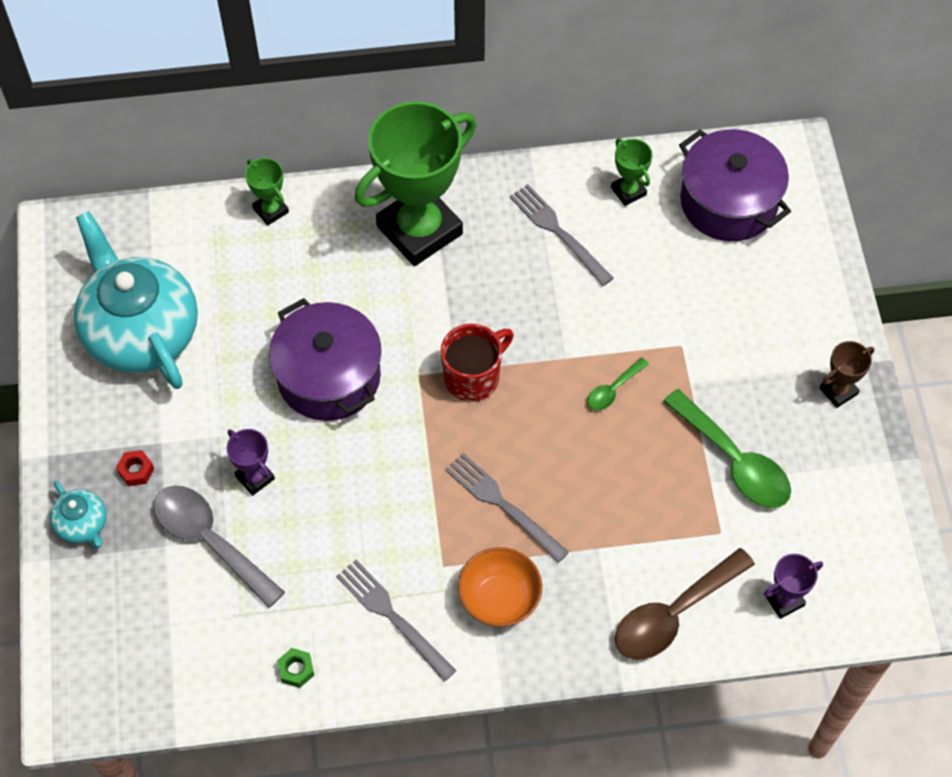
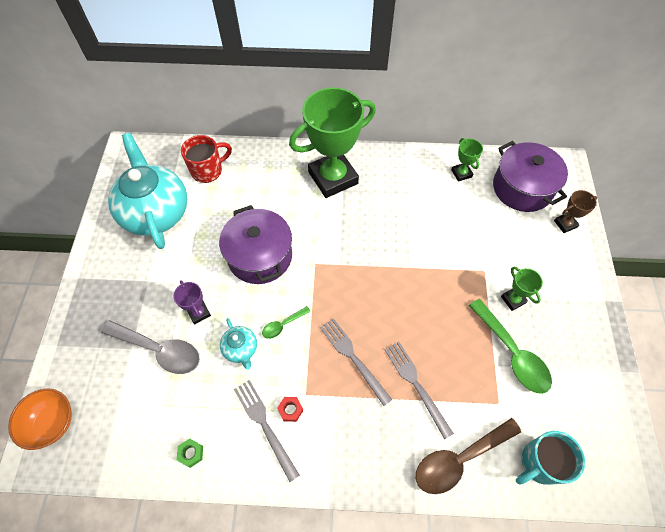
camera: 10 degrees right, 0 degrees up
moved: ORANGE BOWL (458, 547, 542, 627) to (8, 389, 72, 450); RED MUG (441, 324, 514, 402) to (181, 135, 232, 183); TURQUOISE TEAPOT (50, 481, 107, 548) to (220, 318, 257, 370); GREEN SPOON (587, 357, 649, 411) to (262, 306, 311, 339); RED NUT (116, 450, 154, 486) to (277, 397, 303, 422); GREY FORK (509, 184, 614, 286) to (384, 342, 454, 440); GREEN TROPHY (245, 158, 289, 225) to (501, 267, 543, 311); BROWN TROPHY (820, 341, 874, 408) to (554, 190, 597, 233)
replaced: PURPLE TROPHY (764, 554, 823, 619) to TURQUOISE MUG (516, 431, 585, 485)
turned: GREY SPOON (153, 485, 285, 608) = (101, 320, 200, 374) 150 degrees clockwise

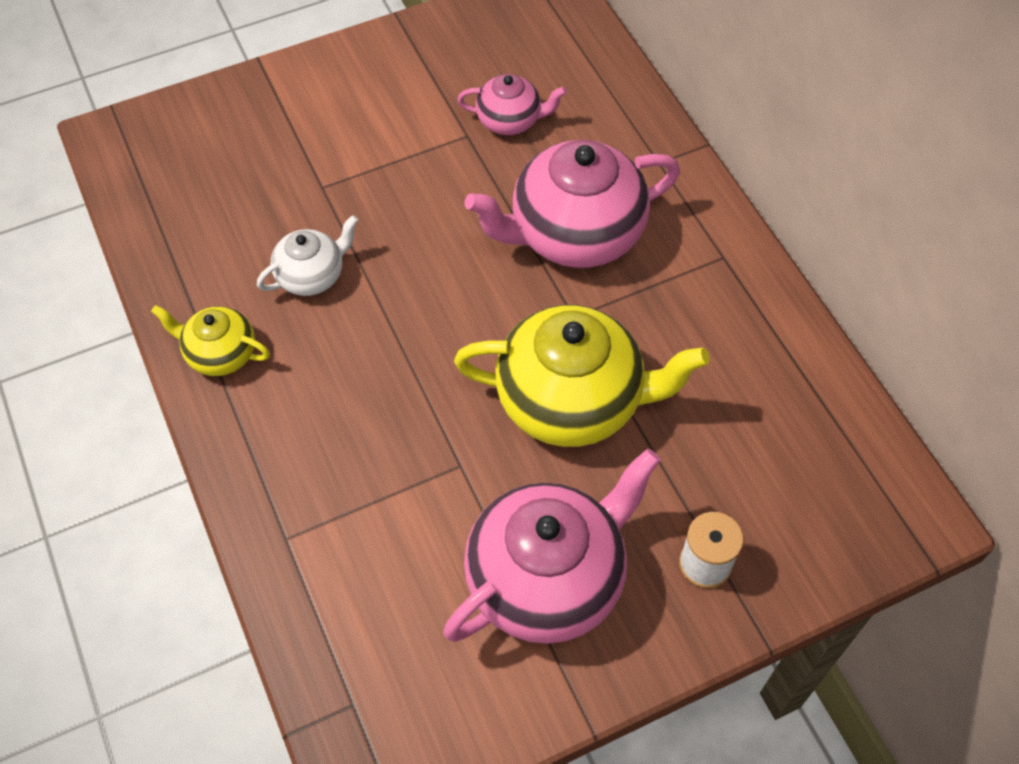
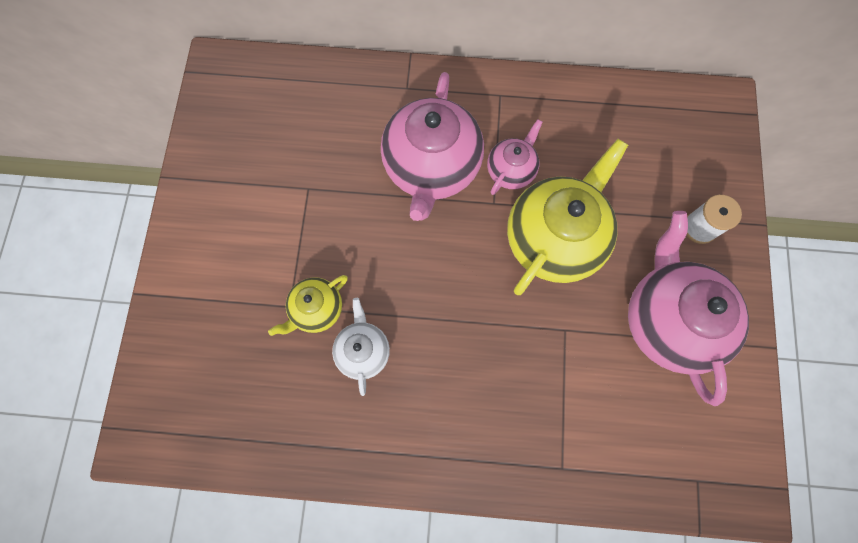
camera: 60 degrees left, 15 degrees up
moved: YELLOW TEAPOT (151, 305, 270, 376) to (268, 275, 348, 336); PINK TEAPOT (457, 74, 567, 135) to (487, 119, 543, 195)

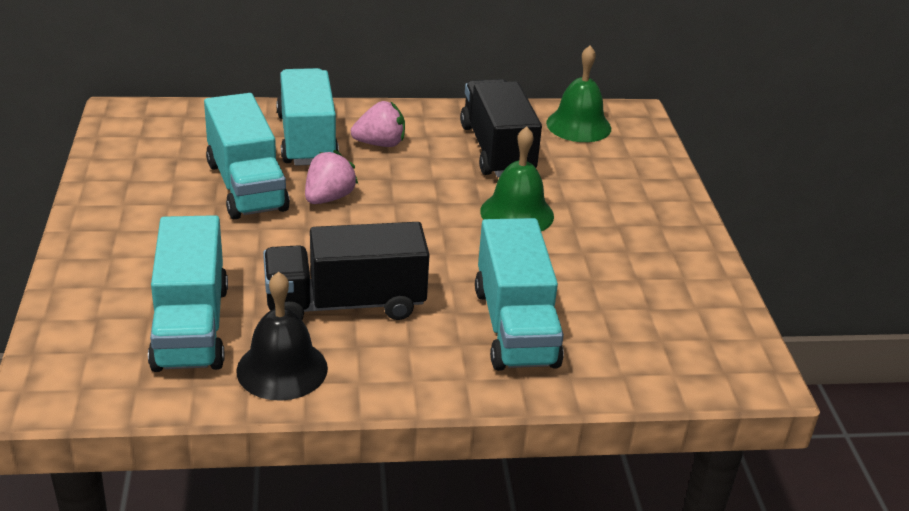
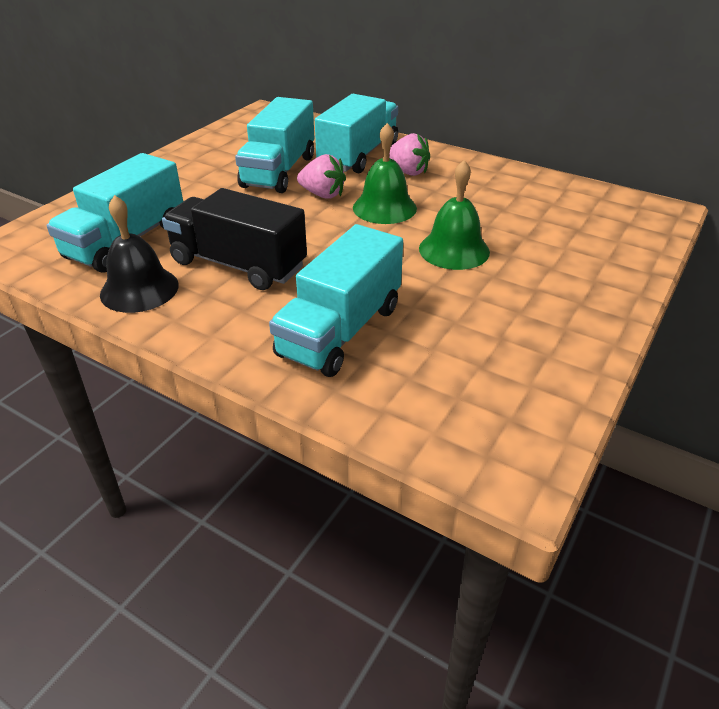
camera: 40 degrees right, 5 degrees up
removed: BLACK TRUCK (460, 79, 542, 177)
moved: GREEN BELL (546, 45, 611, 142) to (353, 123, 417, 224)
turned: PINK STRAWBERRY (305, 150, 358, 204) = (297, 154, 346, 199) 45 degrees clockwise

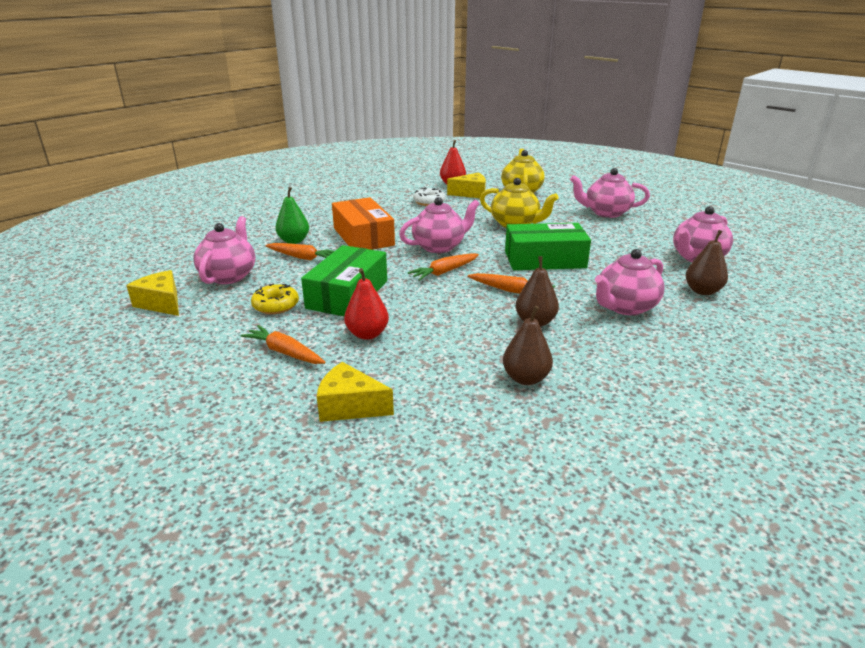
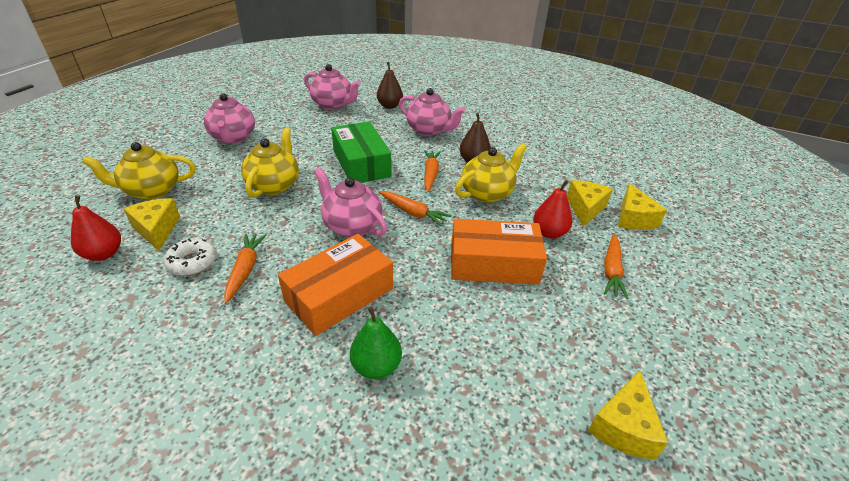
camera: 110 degrees left, 10 degrees up
removed: PINK TEAPOT (193, 216, 255, 284); YELLOW DONUT (251, 284, 299, 314); BROWN PEAR (503, 306, 553, 385)
added: YELLOW TEAPOT (455, 144, 527, 203); YELLOW CHEESE (567, 180, 613, 227)
moved: ORANGE CARROT (265, 243, 334, 260) to (224, 234, 267, 303)
recoloured: GREEN BOX (301, 245, 387, 316) to ORANGE BOX (451, 219, 547, 285)

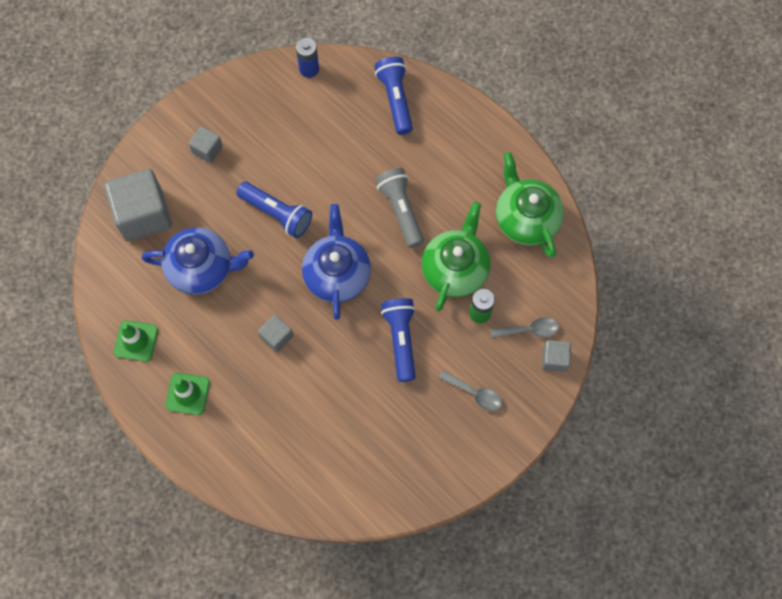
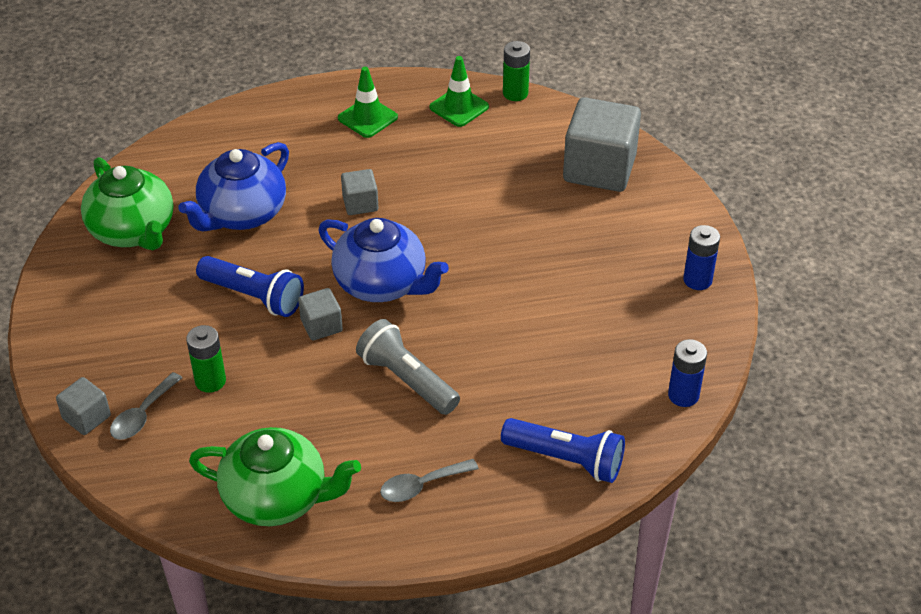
camera: 125 degrees right, 25 degrees down
removed: BLUE FLASHLIGHT (237, 182, 312, 238)
added: GREEN BATTERY (503, 41, 530, 101); BLUE BATTERY (683, 225, 720, 290)
moved: GREEN TEAPOT (422, 202, 490, 311) to (81, 157, 173, 250); BLUE TEAPOT (141, 227, 254, 295) to (178, 142, 289, 231); GREY CUBE (189, 126, 223, 163) to (298, 288, 343, 341); GREY SPOON (438, 370, 502, 411) to (380, 459, 479, 502)
turned: GREY FLASHLIGHT (375, 168, 424, 248) = (356, 319, 460, 415) 150 degrees counterclockwise

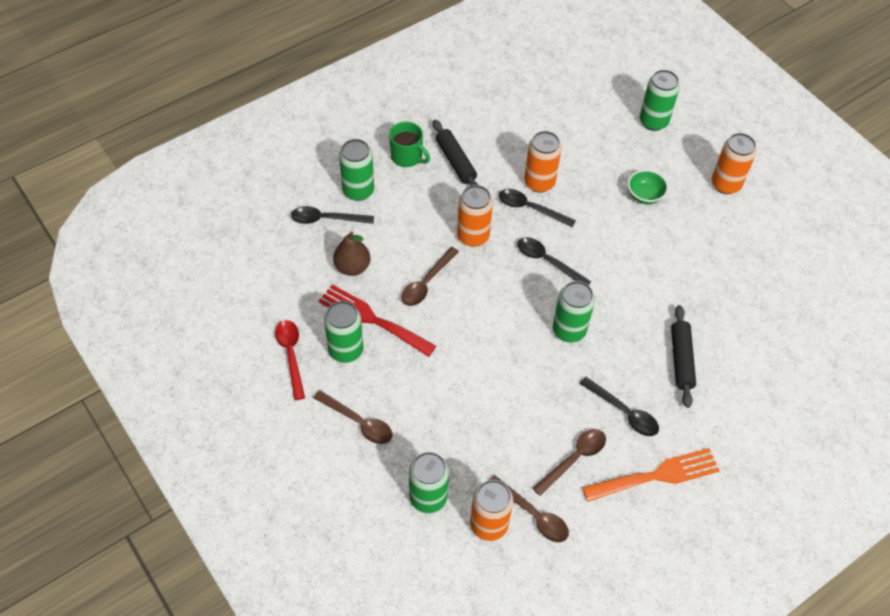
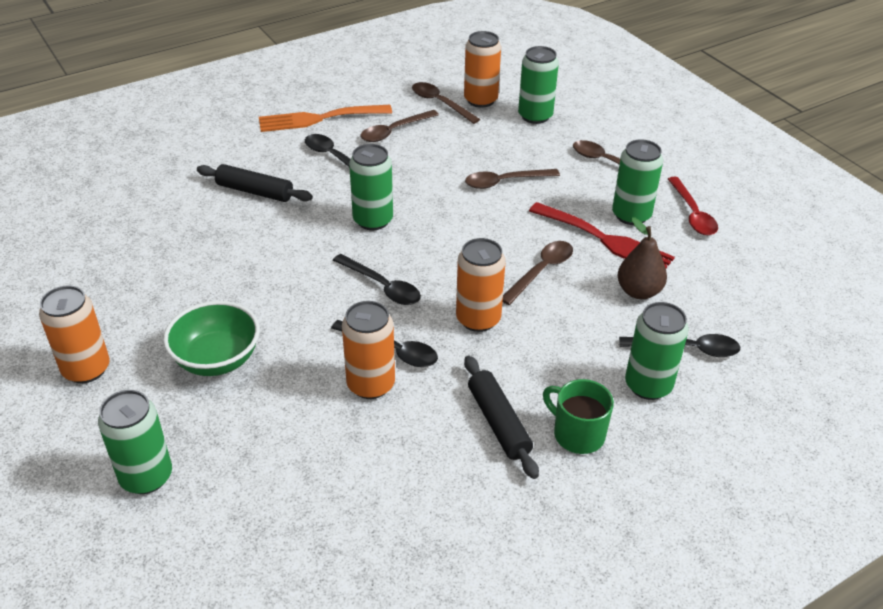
camera: 175 degrees left, 15 degrees down
added: BROWN SPOON (465, 169, 560, 189)
turned: BLACK ROLLING PIN (671, 305, 696, 408) = (197, 164, 313, 202) 75 degrees counterclockwise
resized: GREEN BOWL (628, 170, 668, 204) = (163, 301, 260, 376) x1.54

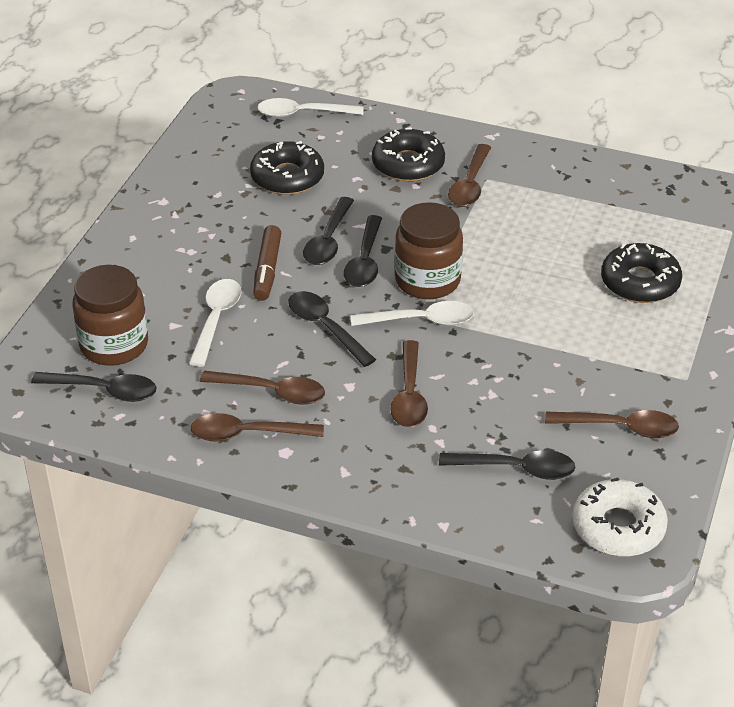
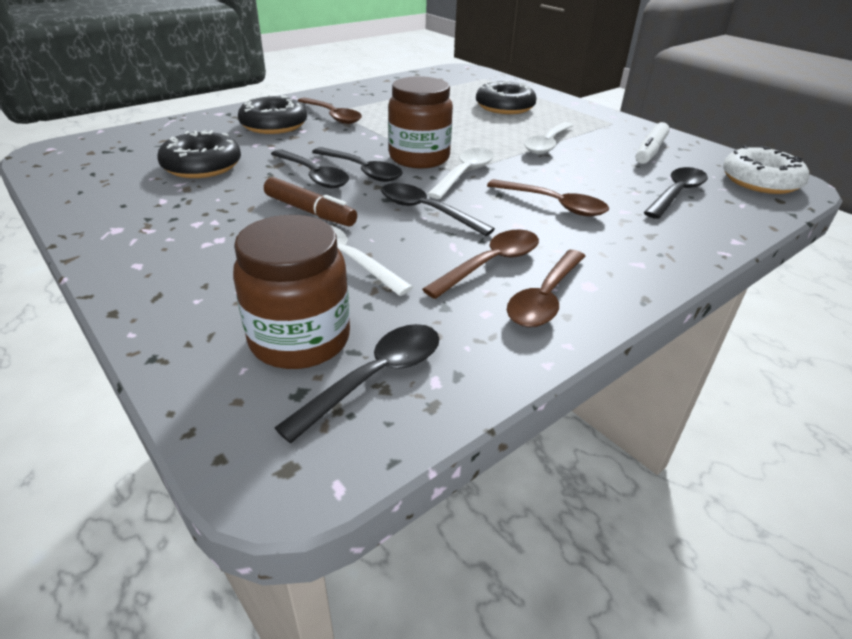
camera: 60 degrees left, 5 degrees down
moved: WHITE SPOON (257, 98, 363, 117) to (524, 122, 574, 154)
replaced: BROWN SPOON (545, 410, 679, 438) to WHITE MARKER (636, 122, 670, 164)
turned: BLACK SPOON (288, 291, 376, 367) = (381, 183, 495, 236) 45 degrees clockwise

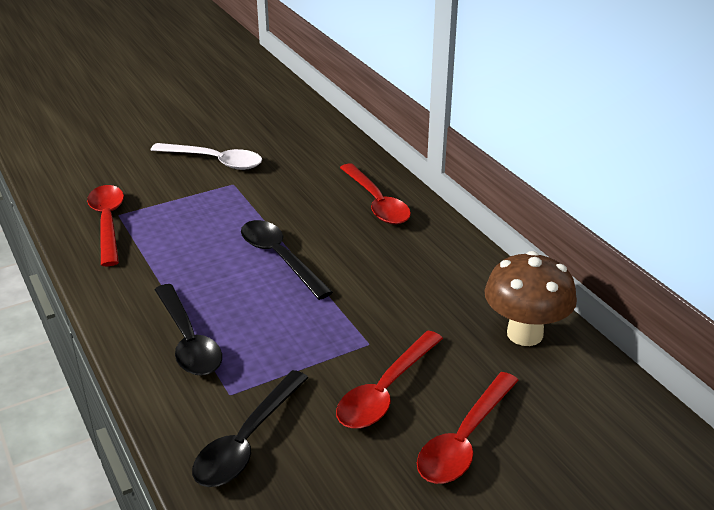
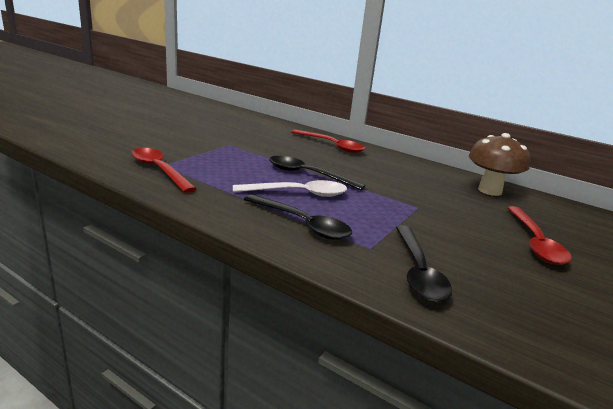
camera: 30 degrees left, 10 degrees down
removed: RED SPOON (336, 331, 443, 428)
moved: WHITE SPOON (151, 143, 262, 170) to (233, 180, 347, 197)

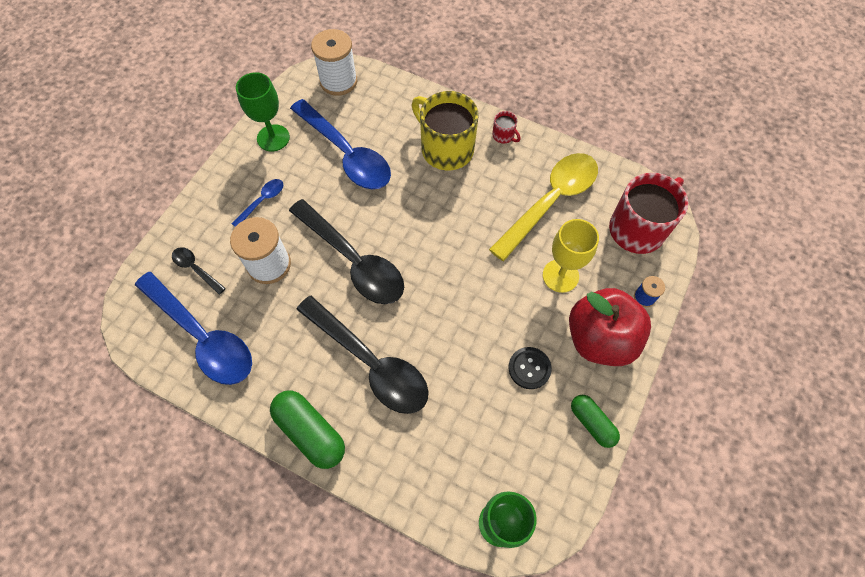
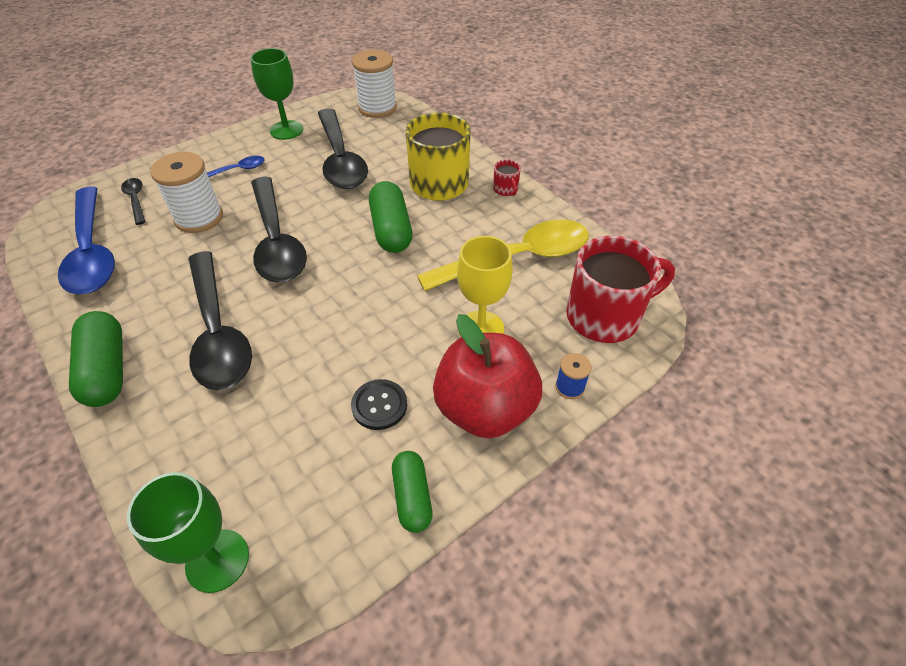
camera: 25 degrees right, 15 degrees down
added: GREEN CAPSULE (369, 181, 413, 253)
recoloured: BLUE SPOON (290, 99, 391, 189) to BLACK SPOON (318, 108, 368, 189)

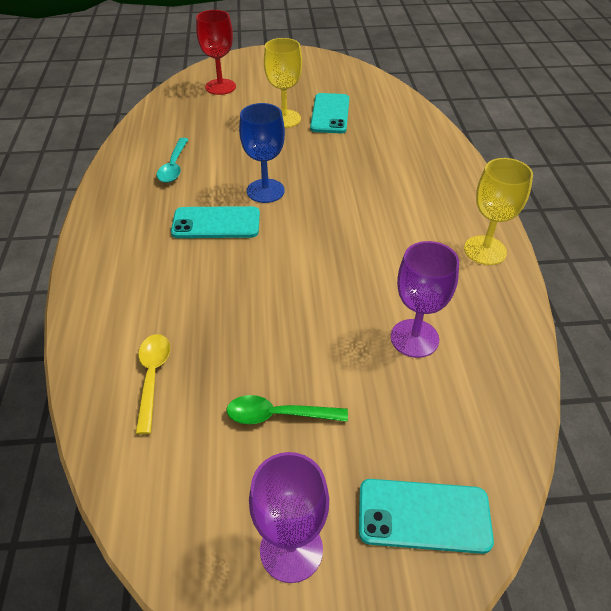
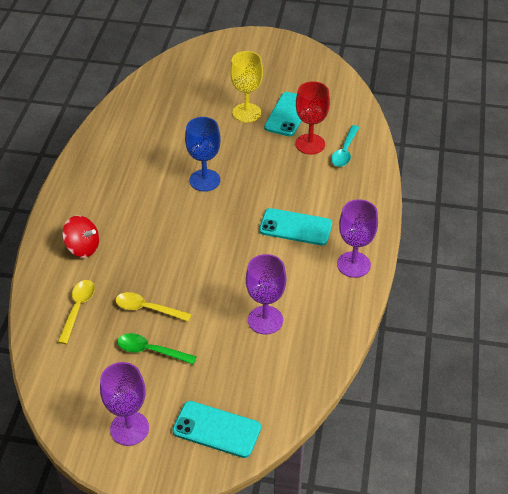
camera: 15 degrees right, 0 degrees up
added: RED SPINNING TOP (62, 215, 99, 258); YELLOW SPOON (115, 292, 192, 322)
moved: TURQUOISE PHONE (171, 206, 260, 238) to (259, 208, 332, 246); RED GOBLET (196, 10, 236, 95) to (295, 81, 330, 154); TURQUOISE SPOON (157, 138, 189, 183) to (331, 125, 359, 167)
recoloured: YELLOW GOBLET (464, 158, 533, 265) to PURPLE GOBLET (337, 199, 378, 278)

